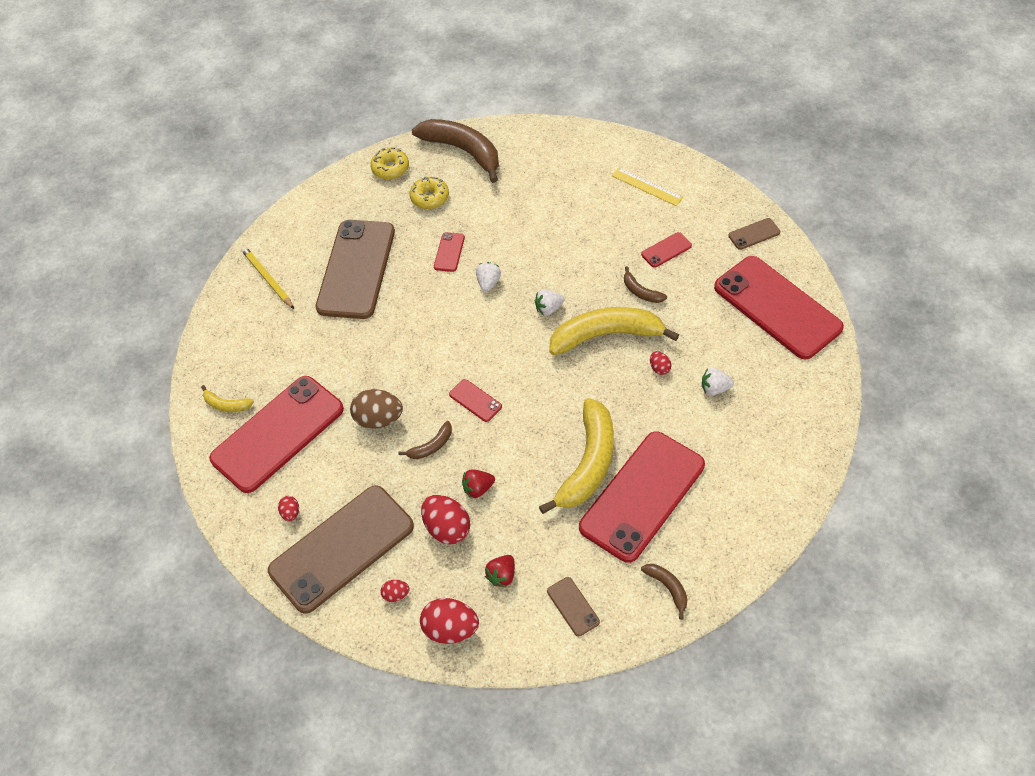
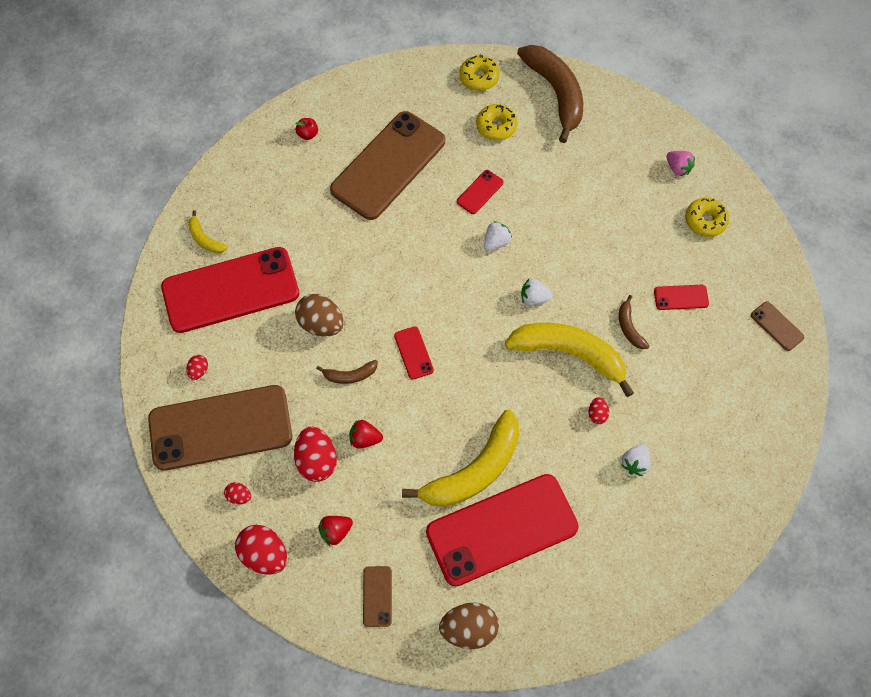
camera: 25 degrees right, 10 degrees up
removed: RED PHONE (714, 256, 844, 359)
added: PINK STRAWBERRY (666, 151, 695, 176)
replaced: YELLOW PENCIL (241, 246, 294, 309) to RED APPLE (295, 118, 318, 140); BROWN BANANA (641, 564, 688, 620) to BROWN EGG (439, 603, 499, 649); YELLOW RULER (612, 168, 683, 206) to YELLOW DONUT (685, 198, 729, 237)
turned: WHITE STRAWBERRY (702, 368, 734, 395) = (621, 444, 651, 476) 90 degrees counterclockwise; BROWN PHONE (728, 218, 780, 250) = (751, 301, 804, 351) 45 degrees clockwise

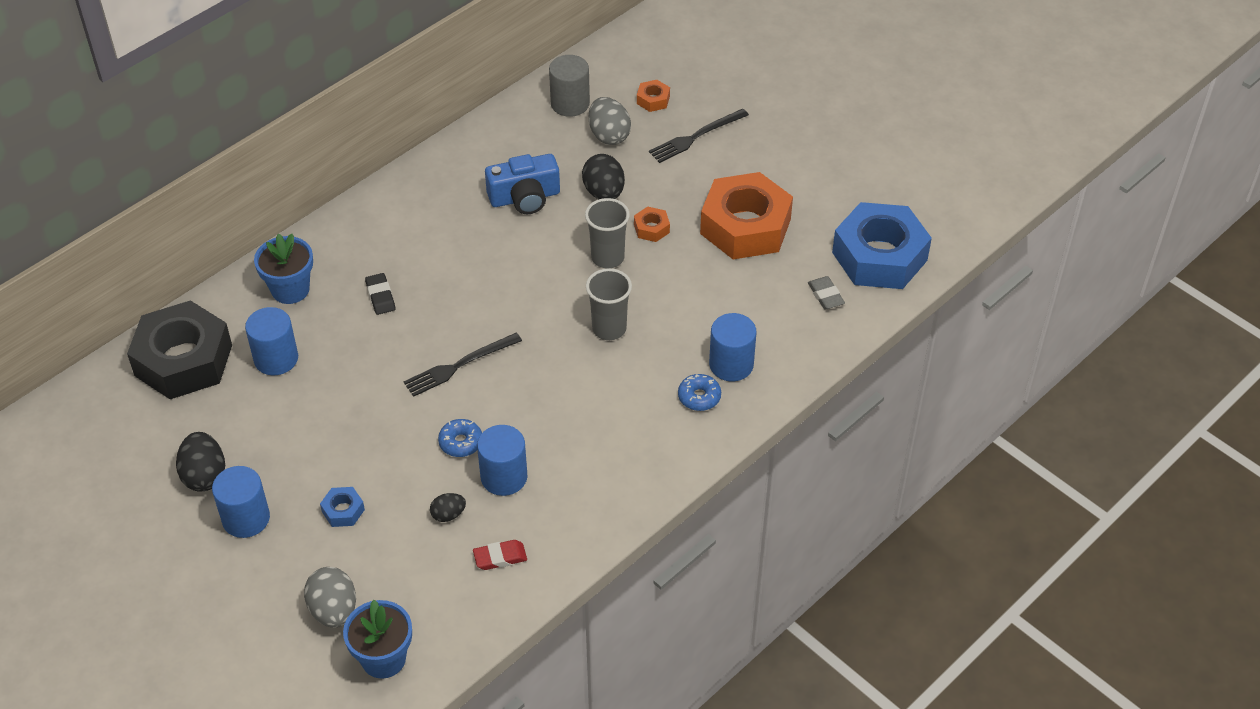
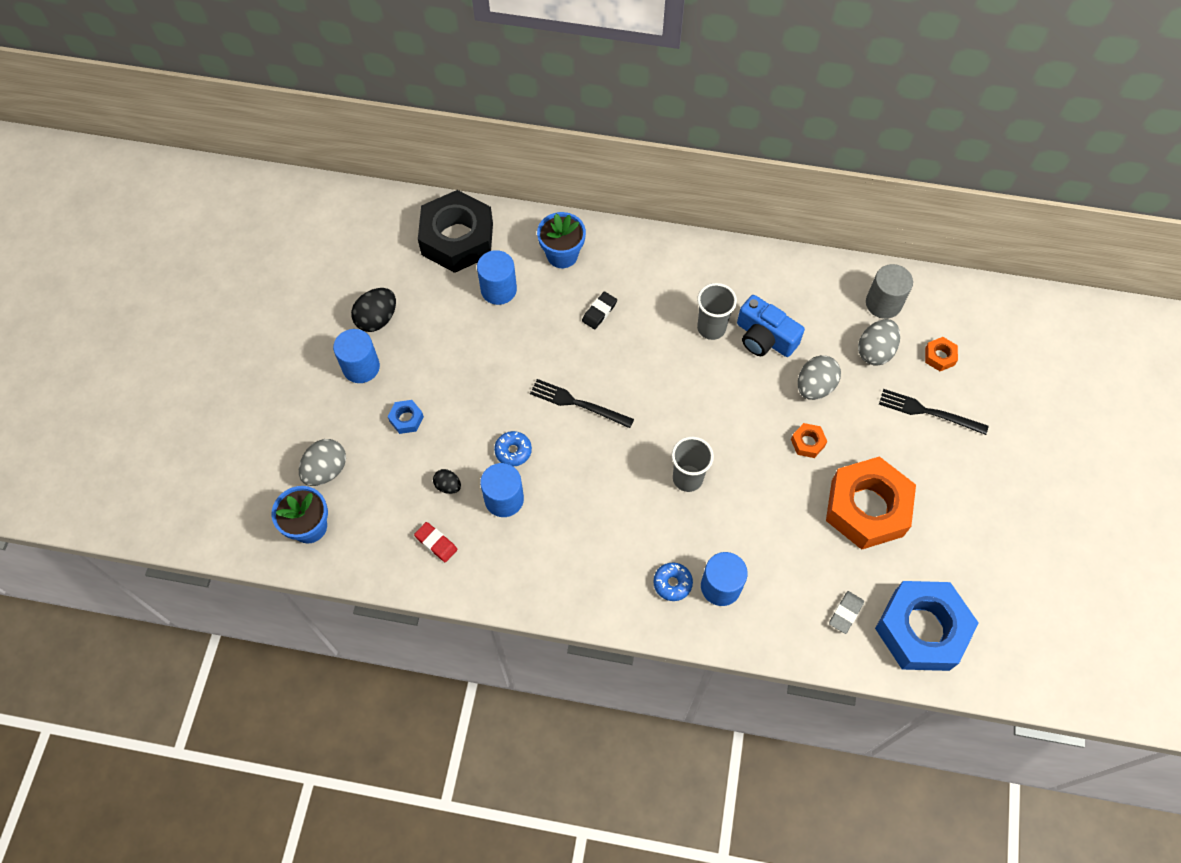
camera: 55 degrees right, 15 degrees up
moved: GREY CUP (585, 198, 630, 268) to (697, 283, 737, 340)
recoloured: BLACK EGG (582, 154, 625, 199) to GREY EGG (798, 355, 841, 400)

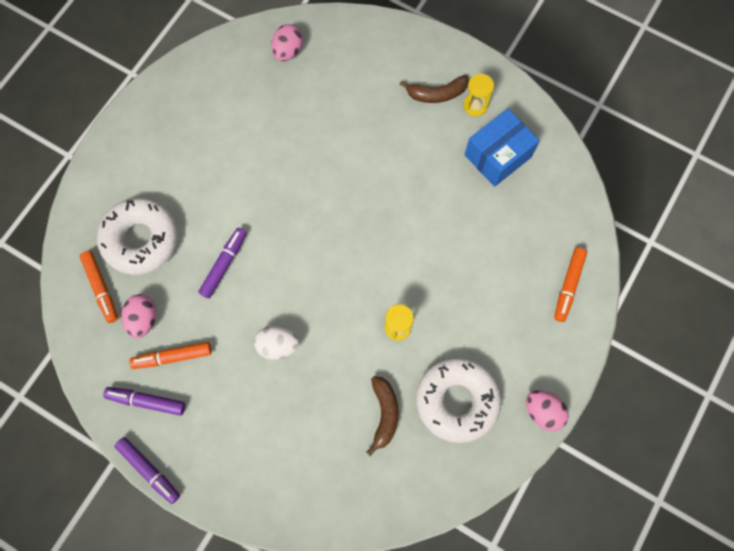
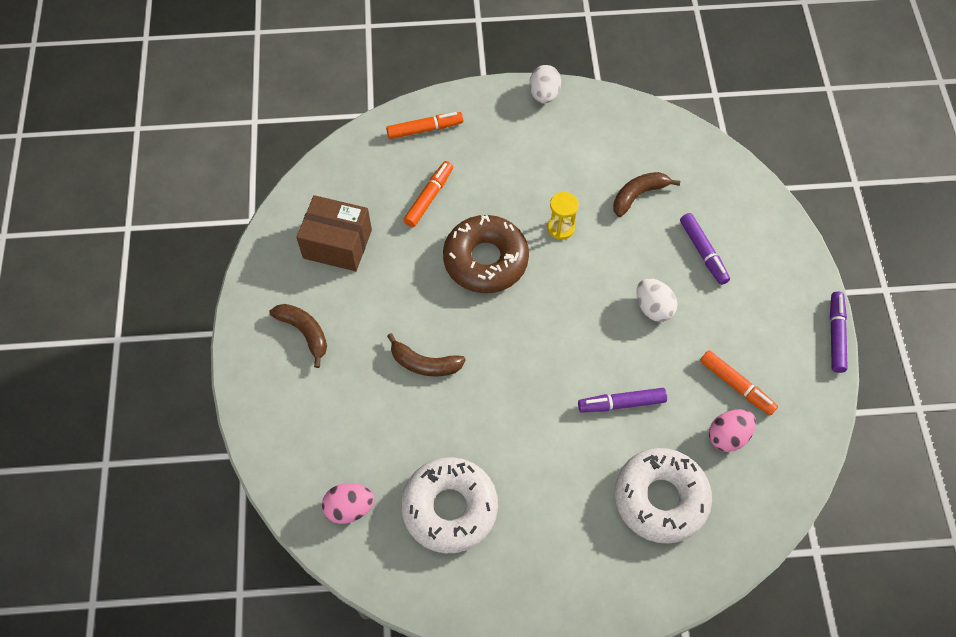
camera: 125 degrees left, 10 degrees down
removed: YELLOW HOURGLASS (463, 73, 494, 116)
added: BROWN BANANA (387, 333, 466, 376); BROWN DONUT (443, 215, 529, 293)
moved: WHITE DONUT (416, 357, 502, 443) to (401, 457, 498, 554); ORANGE MARKER (79, 251, 118, 323) to (404, 161, 453, 227); PURPLE MARKER (103, 387, 185, 416) to (680, 213, 730, 285)
recoloured: BLUE BOX (465, 108, 540, 187) to BROWN BOX (296, 195, 372, 271); PINK EGG (526, 390, 569, 431) to WHITE EGG (529, 65, 561, 104)

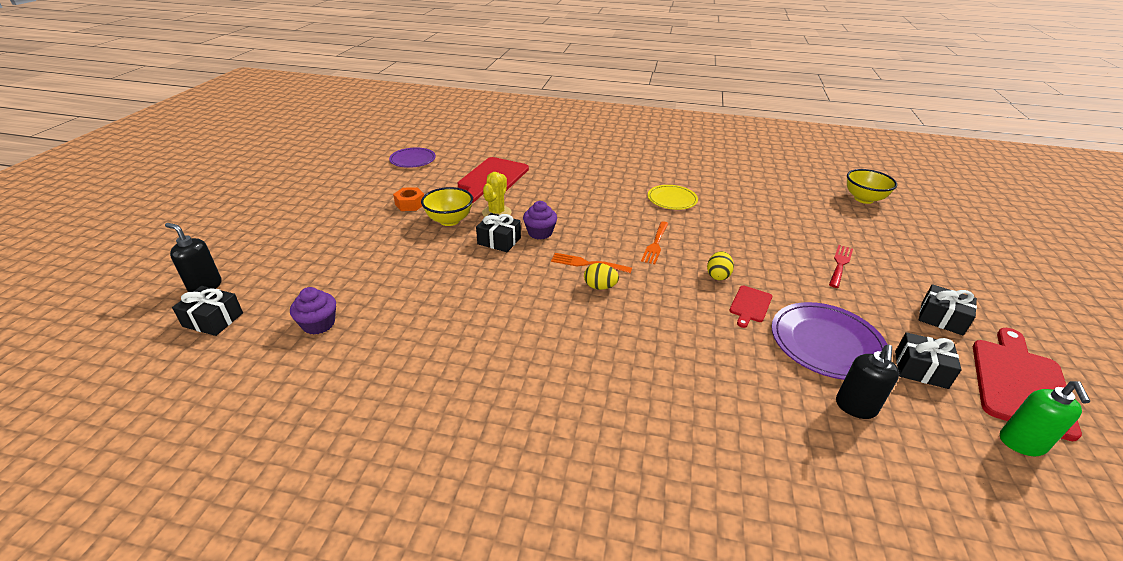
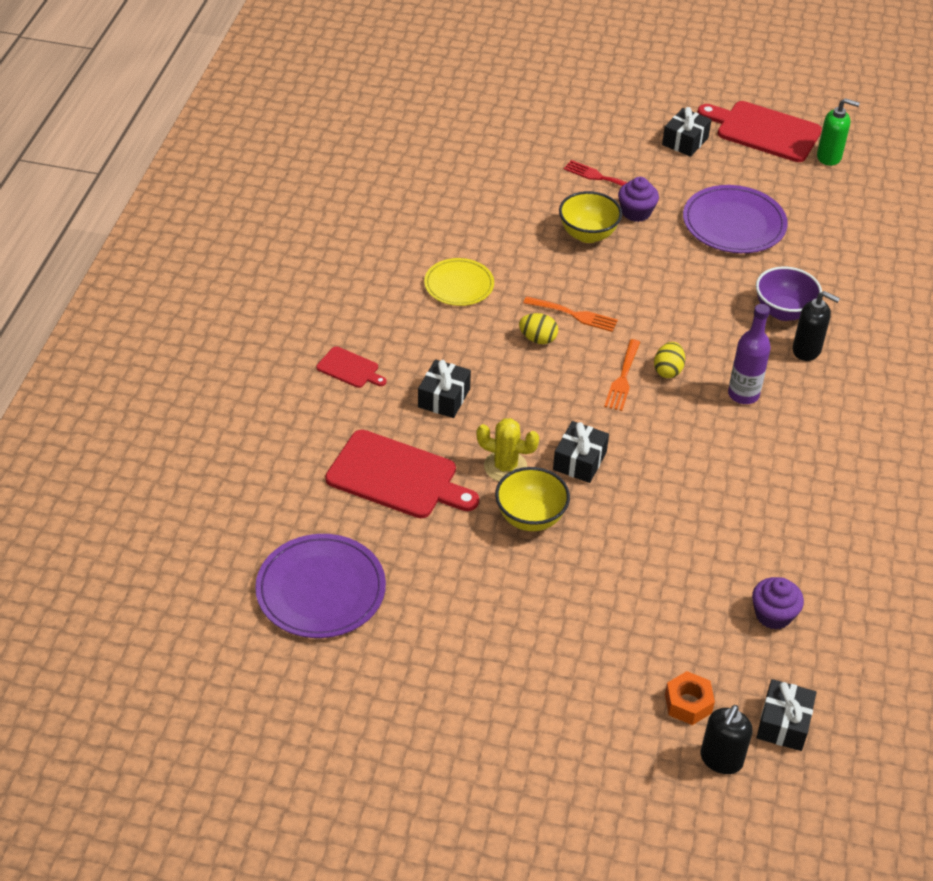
camera: 90 degrees left, 10 degrees up
added: PURPLE BOTTLE (728, 304, 771, 404); PURPLE BOWL (756, 266, 822, 321)
moved: RED CUTTING BOARD (729, 286, 772, 328) to (316, 346, 387, 388); BLACK GIFT (895, 332, 962, 389) to (418, 359, 471, 418); YELLOW EGG (707, 251, 734, 280) to (519, 313, 558, 344); YELLOW BOWL (847, 169, 897, 204) to (559, 191, 622, 243); PURPLE CUPCAKE (523, 201, 557, 239) to (618, 177, 659, 222); ORANGE NUT (393, 187, 424, 211) to (665, 671, 715, 725); BLACK SOAP DISPENSER (836, 345, 899, 419) to (793, 291, 840, 361)
resized: PURPLE PLATE (389, 147, 436, 168) = (255, 534, 386, 638) x1.56

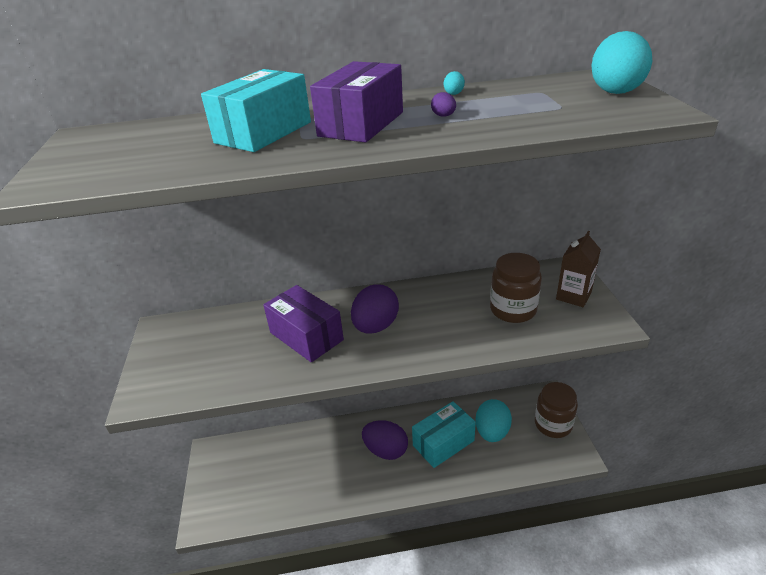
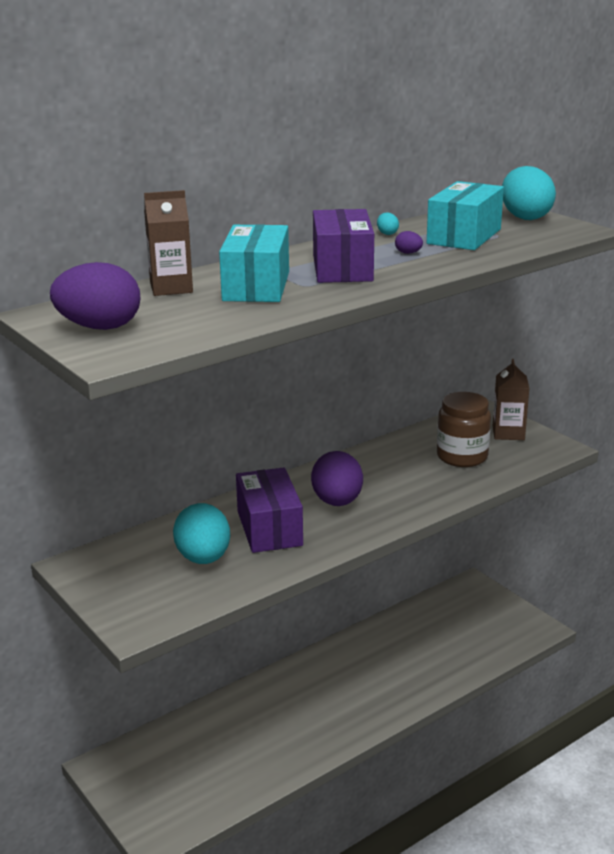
camera: 30 degrees left, 10 degrees down
removed: BROWN JAR (535, 382, 578, 438)
added: BROWN CARTON (144, 190, 193, 296)
moved: PURPLE EGG (362, 420, 408, 460) to (50, 262, 140, 330); TURQUOISE EGG (476, 399, 512, 442) to (173, 503, 230, 564); TURQUOISE BOX (412, 401, 476, 468) to (427, 181, 504, 250)
turned: PURPLE BOX (263, 285, 344, 362) = (236, 467, 303, 553) 60 degrees clockwise

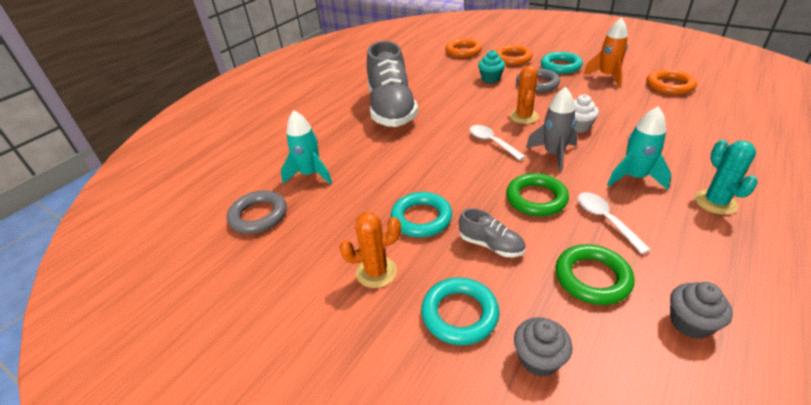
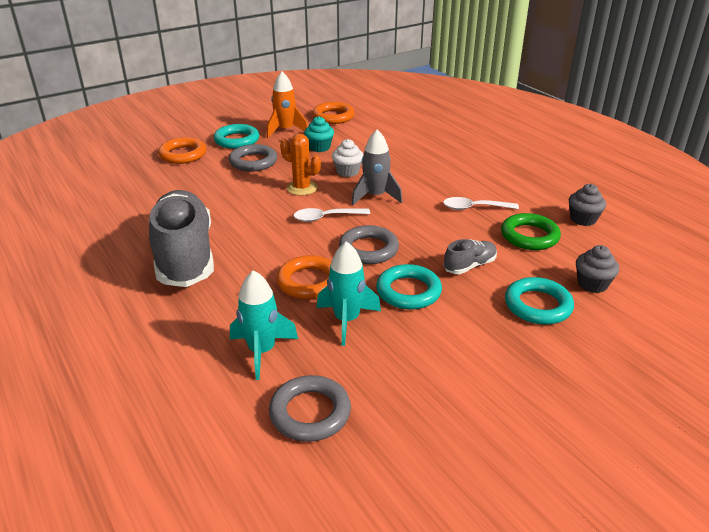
camera: 70 degrees left, 5 degrees down
removed: ORANGE CACTUS (339, 212, 401, 288); GREEN RING (506, 173, 569, 216); TURQUOISE CACTUS (695, 140, 758, 215)
added: GREY RING (339, 225, 399, 264)
moved: ORANGE RING (445, 38, 482, 58) to (277, 255, 332, 299); TURQUOISE CUPCAKE (478, 50, 505, 83) to (304, 116, 334, 152); TURQUOISE ROCKET (607, 106, 671, 190) to (316, 241, 381, 346)
turned: GREY SHOE (367, 41, 418, 127) = (149, 190, 214, 287) 120 degrees counterclockwise

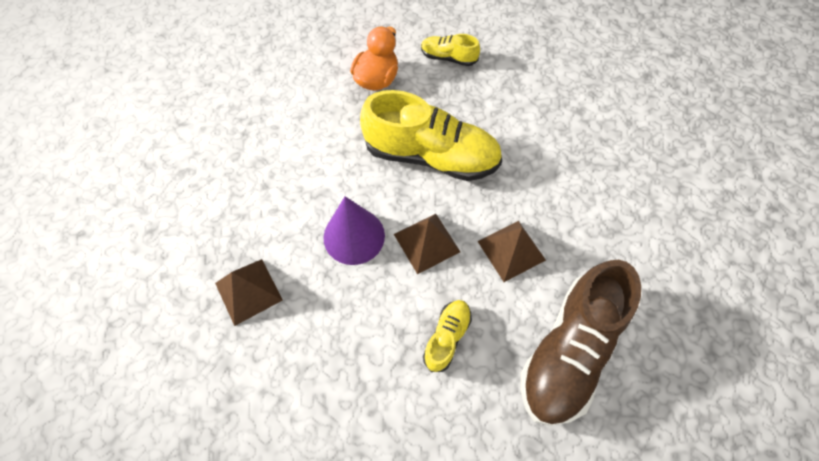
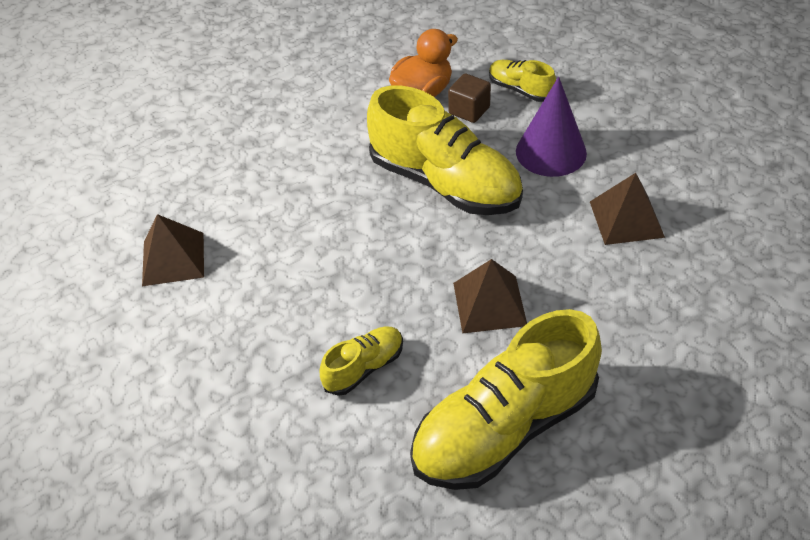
camera: 25 degrees right, 15 degrees down
added: BROWN CUBE (448, 73, 491, 123)
moved: PURPLE CONE (324, 196, 385, 265) to (516, 77, 587, 177); BROWN PYRAMID (394, 214, 460, 274) to (590, 173, 665, 245)
recoloured: BROWN SHOE (520, 260, 641, 426) to YELLOW SHOE (410, 309, 602, 490)

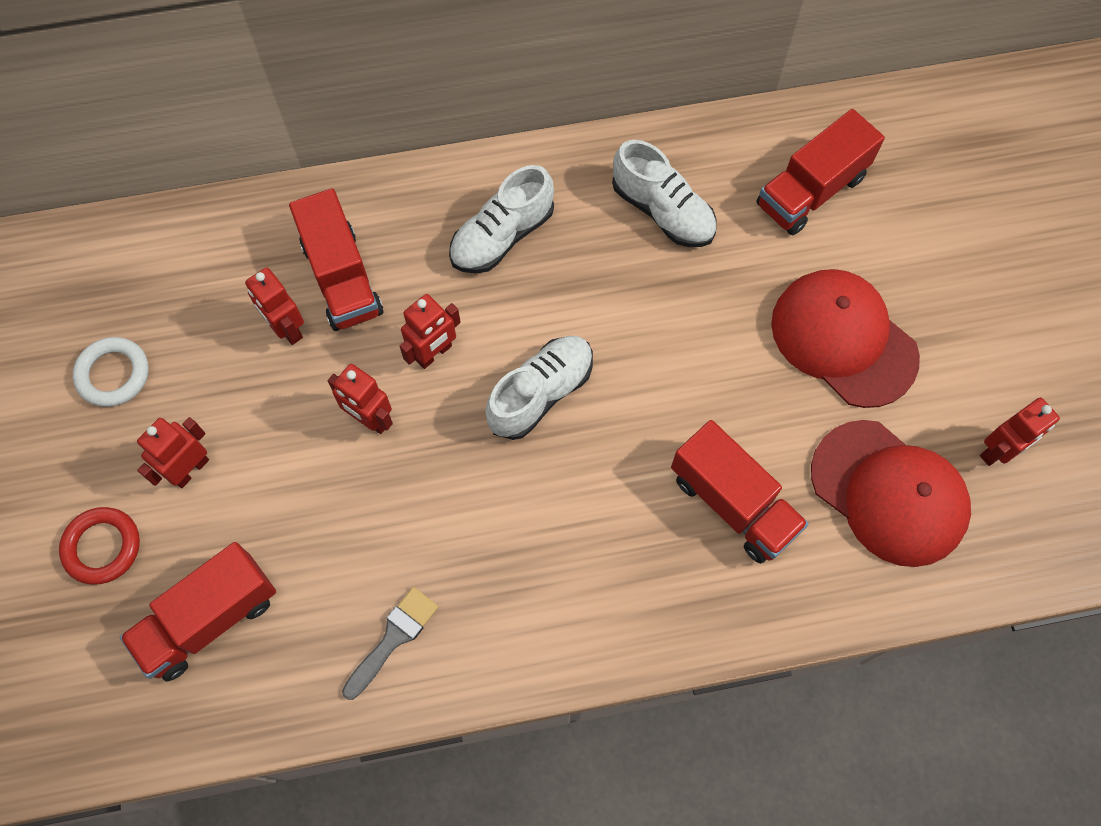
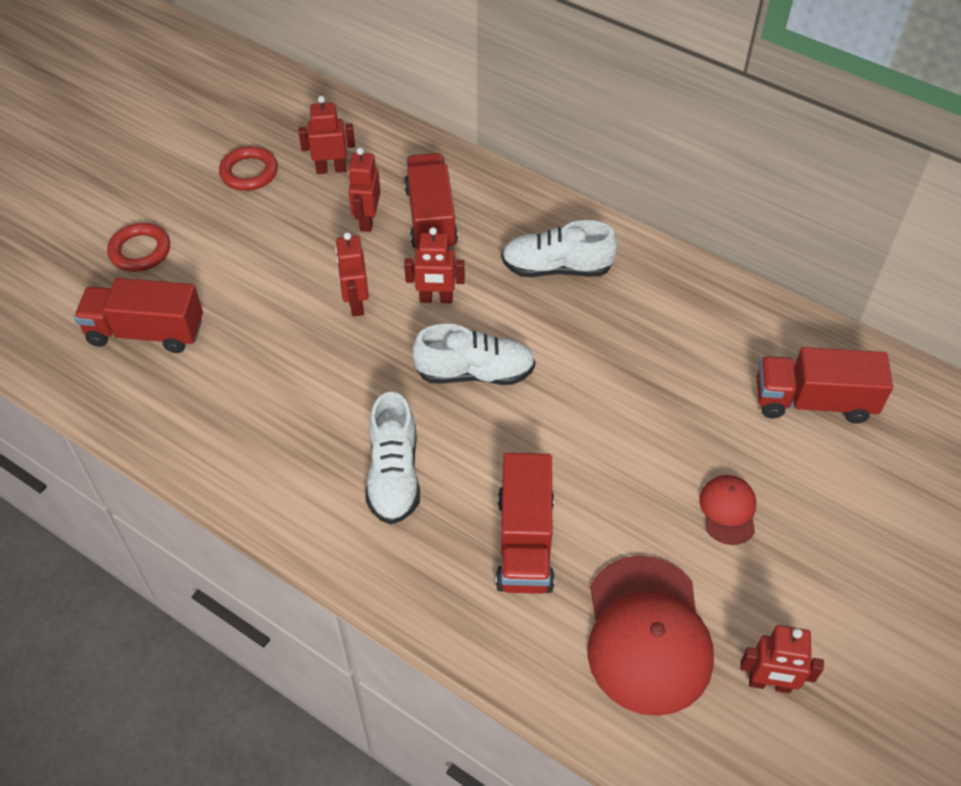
camera: 45 degrees right, 15 degrees down
removed: GREY BRUSH (342, 587, 439, 700)
moved: RED ROBOT (137, 417, 209, 488) to (298, 96, 355, 174); WHITE SHOE (612, 140, 716, 247) to (365, 392, 420, 524)
recoloured: WHITE RING (73, 337, 149, 407) to RED RING (219, 146, 278, 191)
turned: RED TRUCK (289, 188, 383, 331) = (404, 153, 458, 250) 150 degrees clockwise
resized: RED CAP (771, 269, 920, 408) = (699, 475, 756, 545) x0.49

